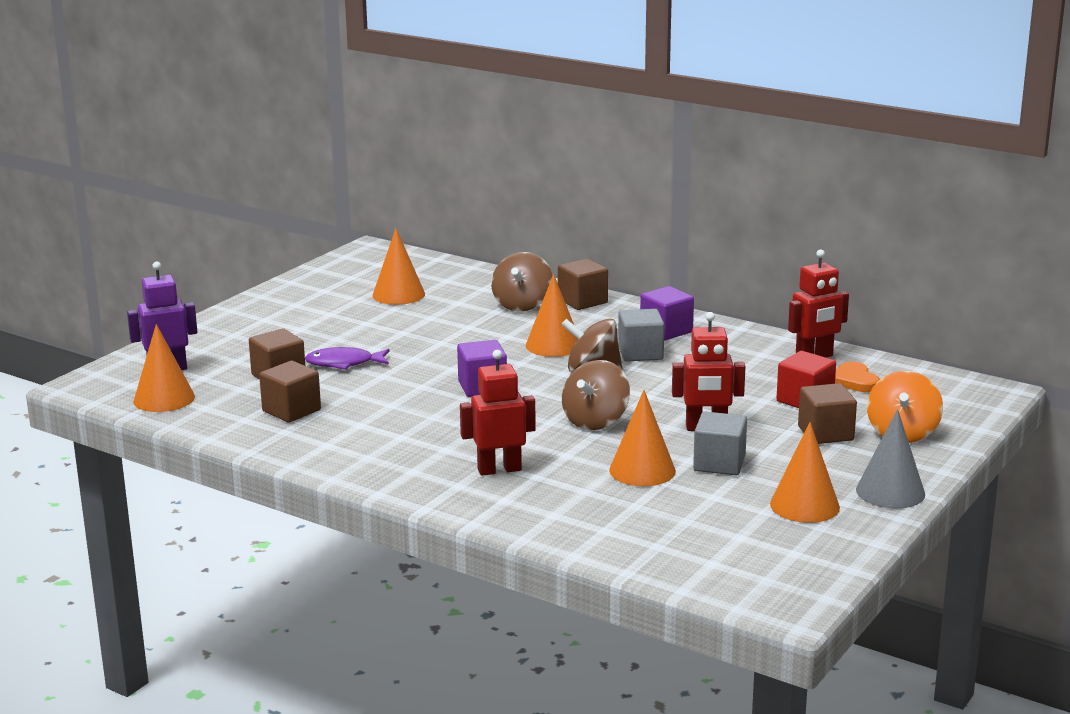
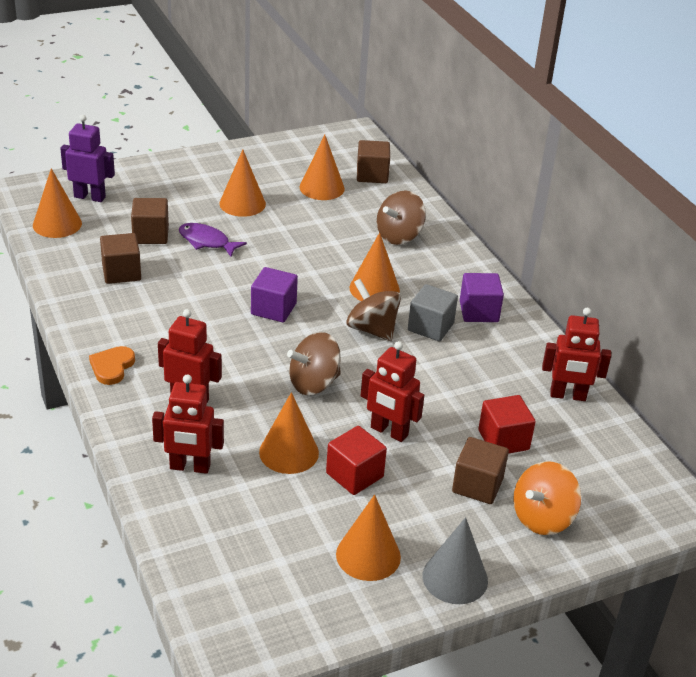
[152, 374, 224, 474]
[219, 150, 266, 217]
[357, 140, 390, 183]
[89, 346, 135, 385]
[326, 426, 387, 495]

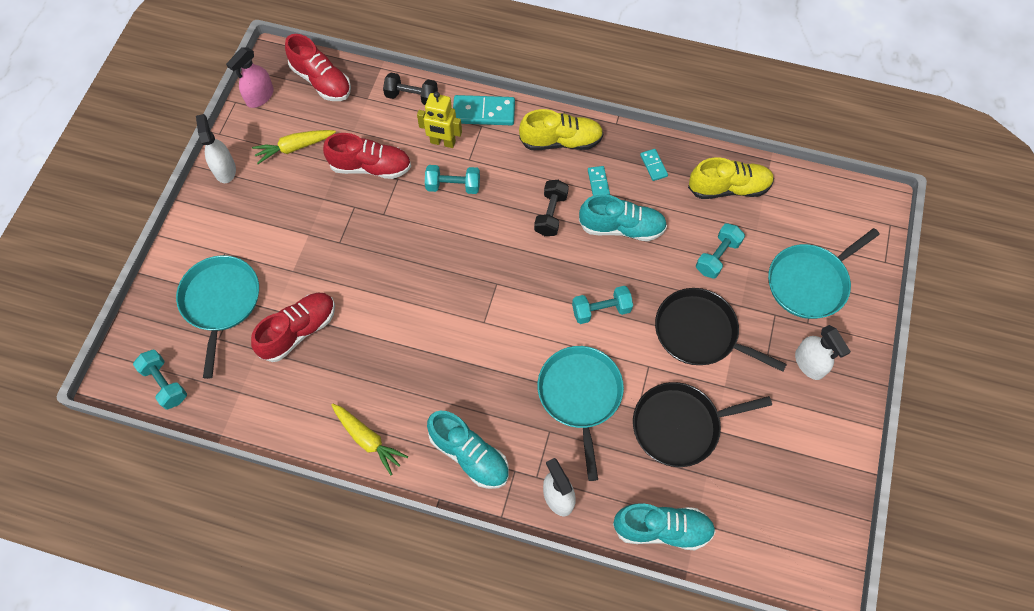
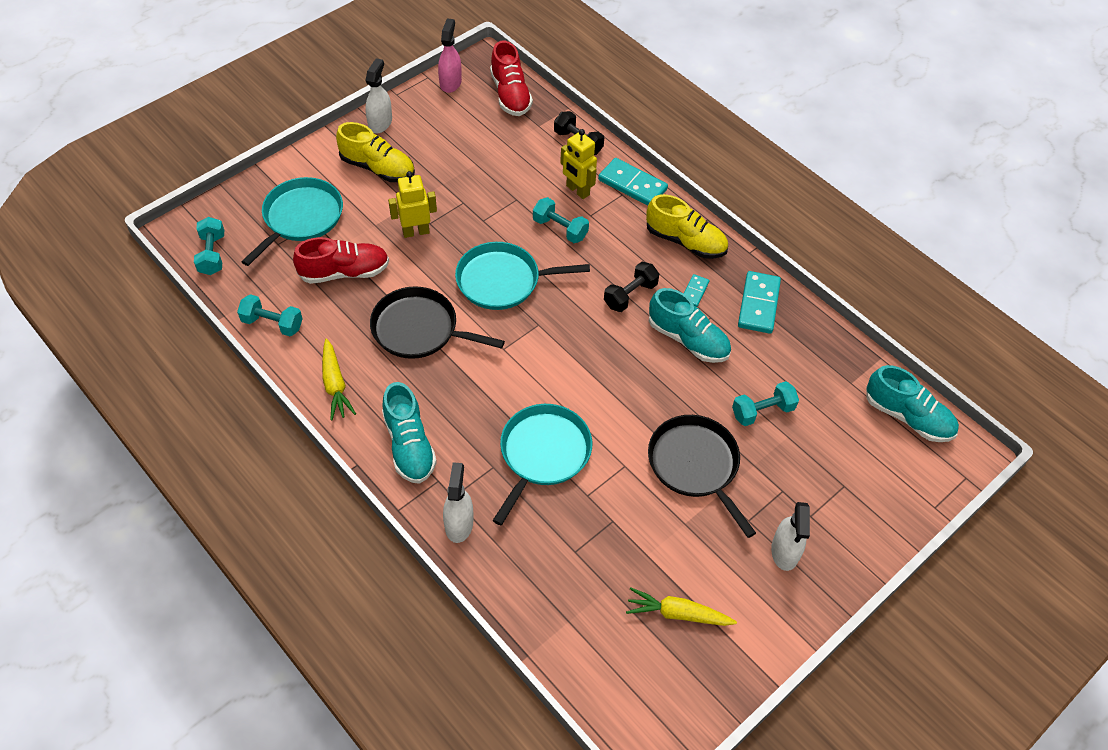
[323, 133, 411, 179] (first image)
[388, 171, 437, 238]
[626, 587, 737, 626]
[237, 294, 303, 336]
[866, 365, 959, 442]
[370, 286, 505, 359]
[336, 122, 415, 182]
[455, 242, 590, 310]
[438, 18, 462, 93]
[738, 271, 781, 334]

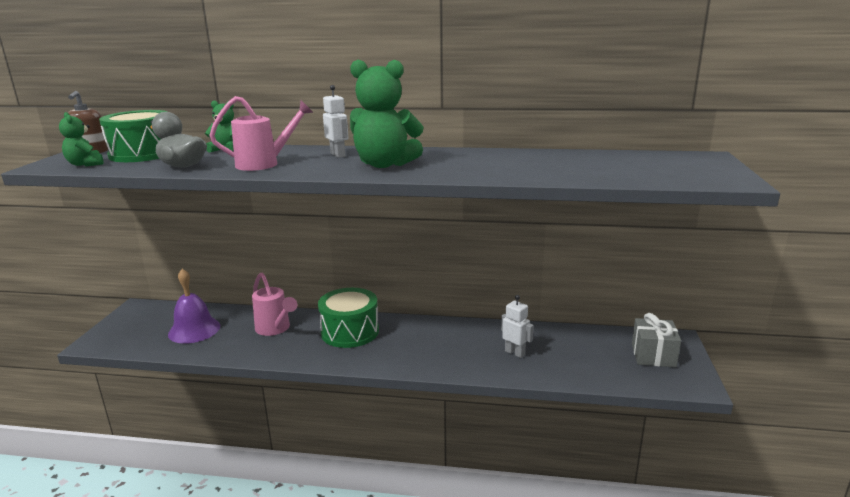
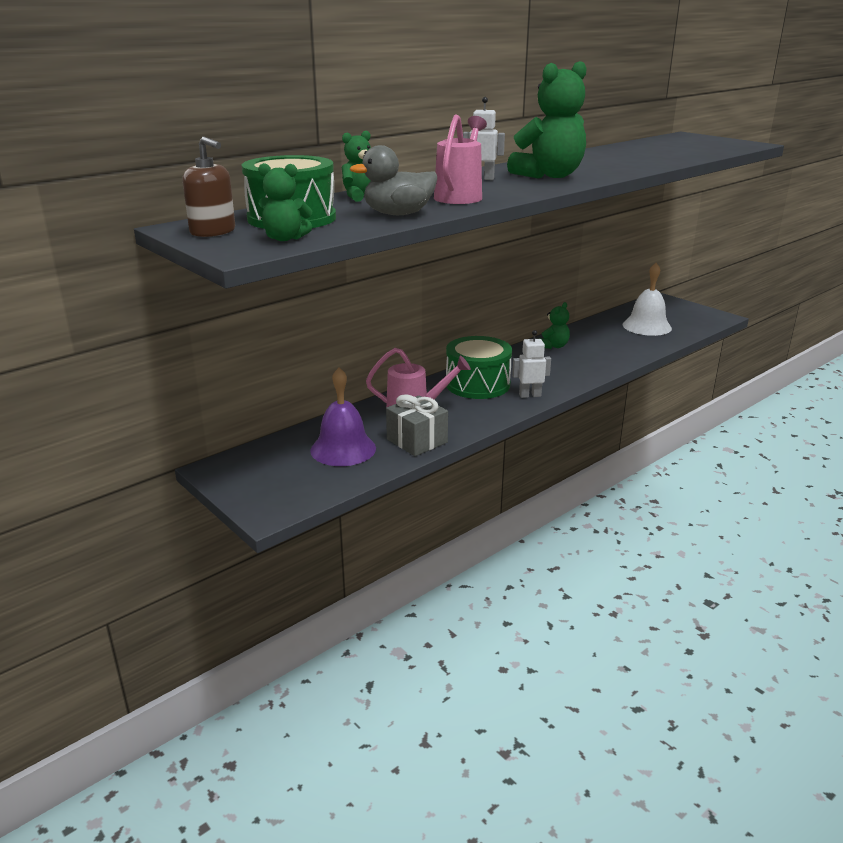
[538, 302, 570, 349]
[623, 263, 672, 336]
[512, 330, 551, 398]
[386, 394, 448, 456]

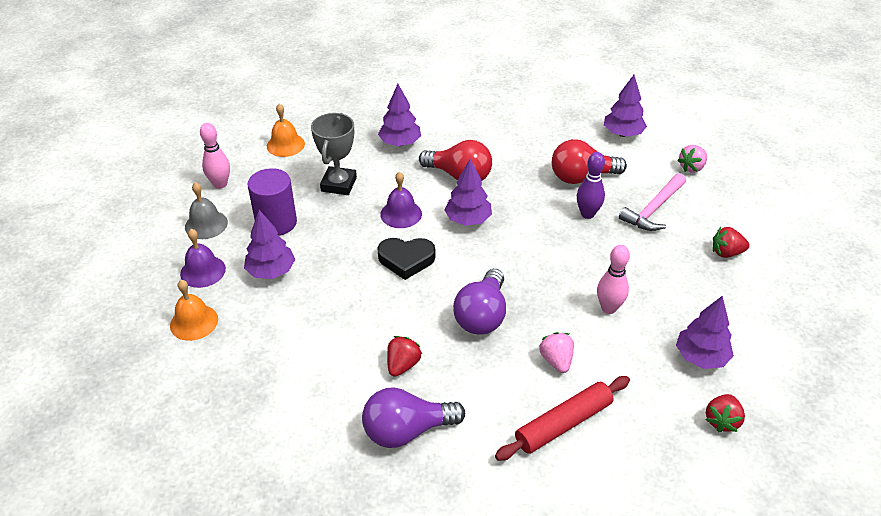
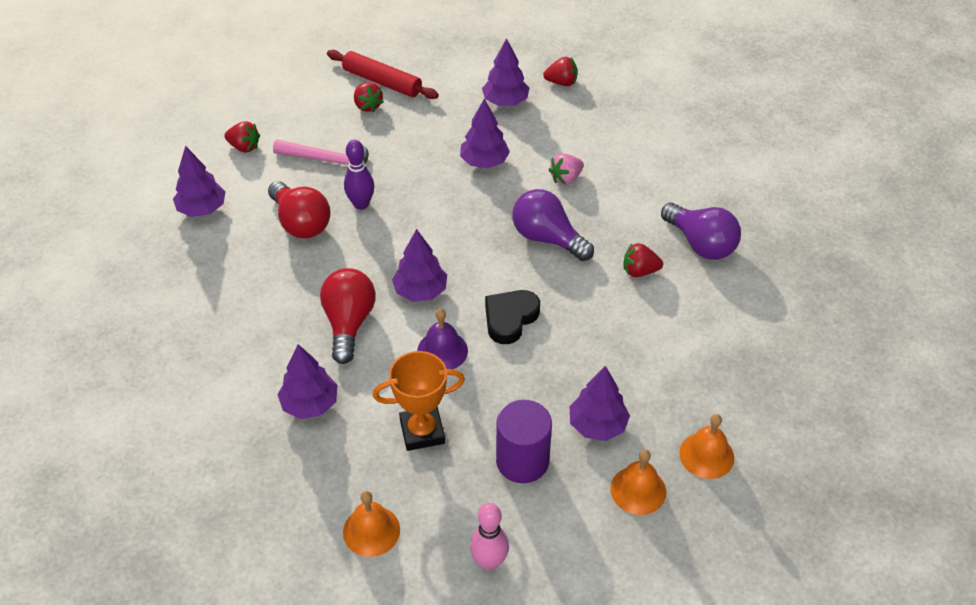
[185, 182, 228, 239] (first image)
[327, 50, 439, 99]
[460, 98, 510, 168]
[610, 450, 666, 515]
[373, 351, 465, 451]
[224, 121, 260, 153]
[485, 290, 540, 344]
[513, 189, 594, 261]

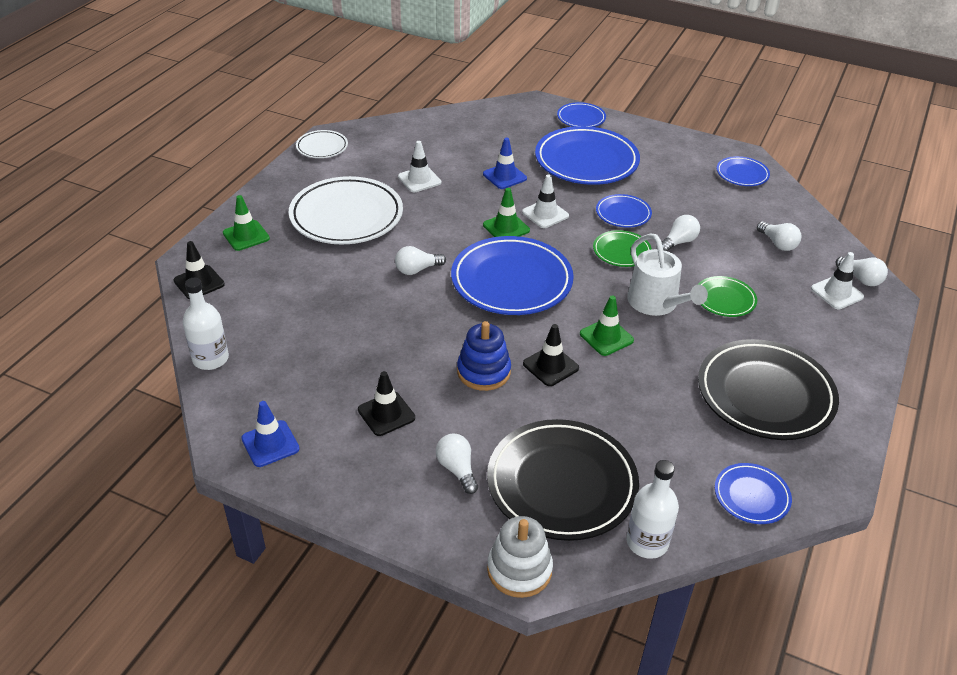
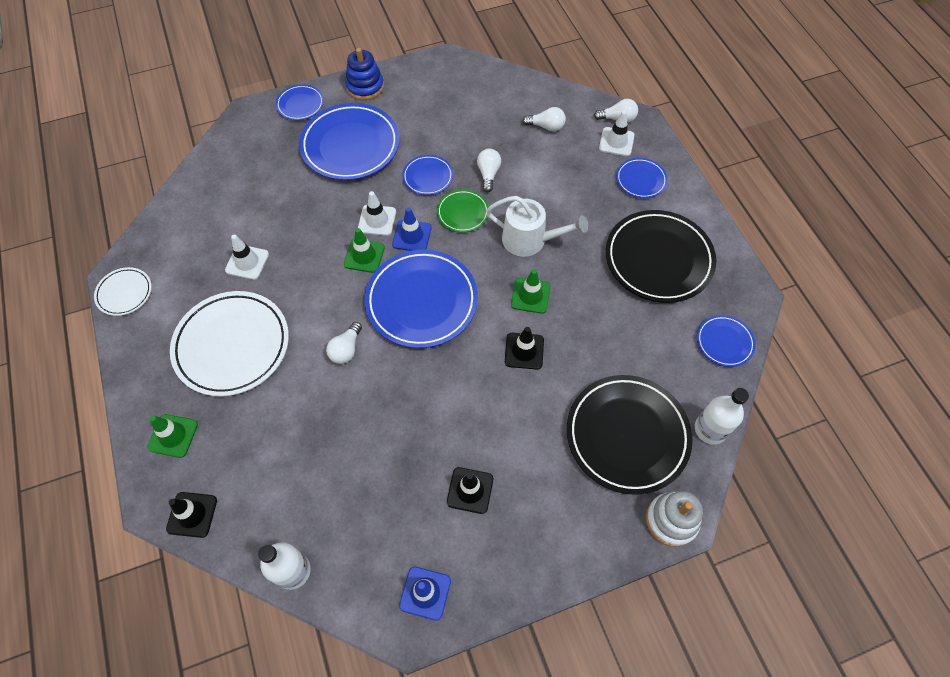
[436, 434, 478, 494] (first image)
[698, 276, 757, 317] (first image)
[345, 48, 384, 100]
[392, 208, 431, 251]
[616, 158, 668, 198]

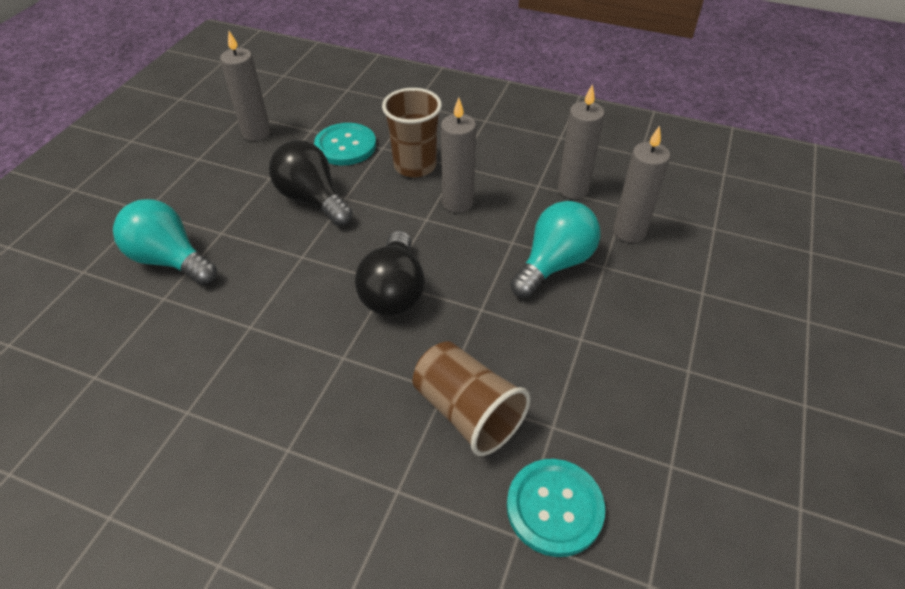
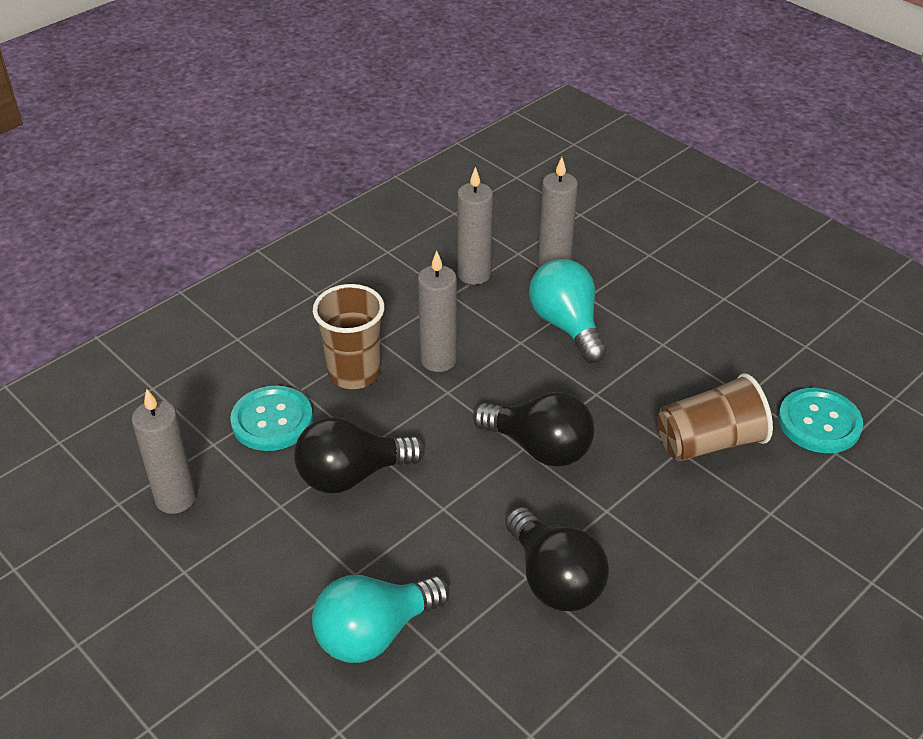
[505, 507, 609, 611]

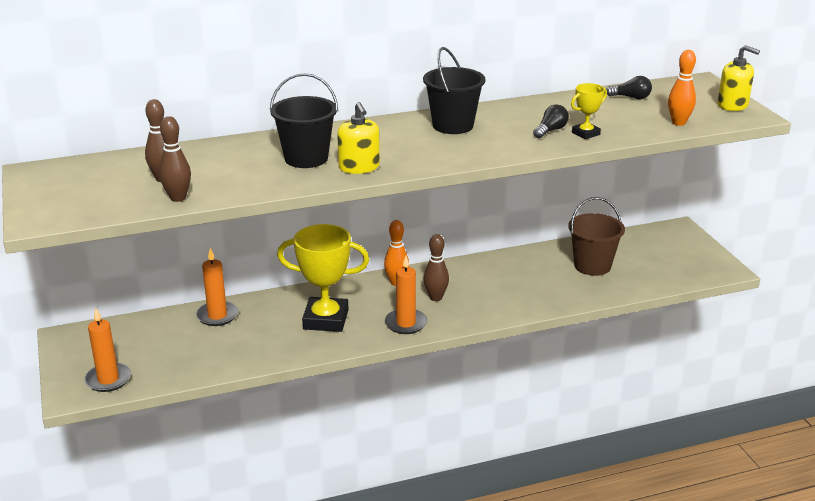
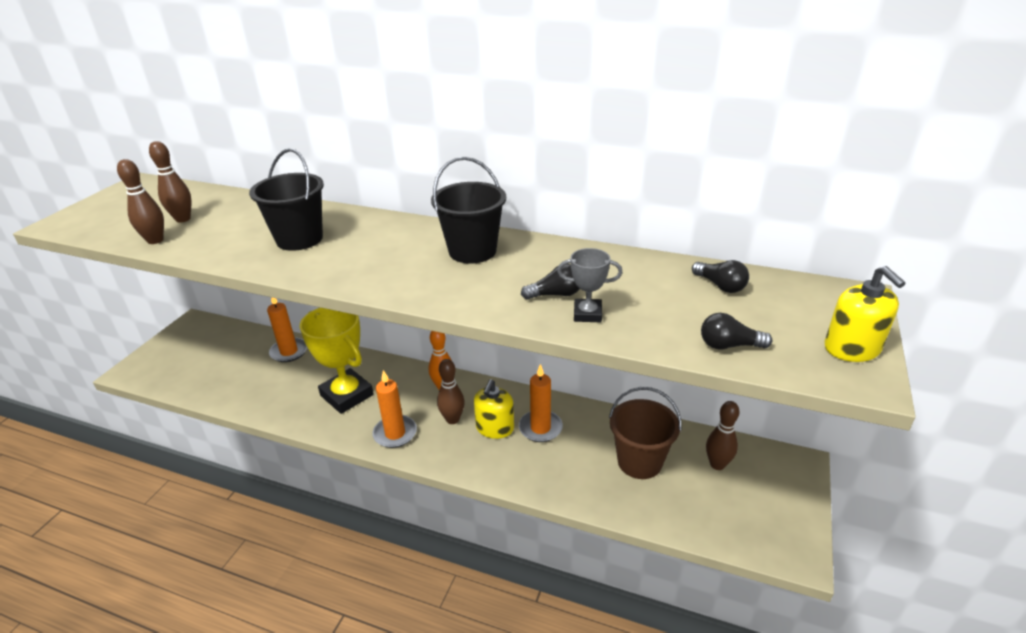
[706, 401, 740, 470]
[519, 364, 563, 442]
[474, 379, 514, 439]
[701, 313, 772, 350]
[557, 248, 623, 322]

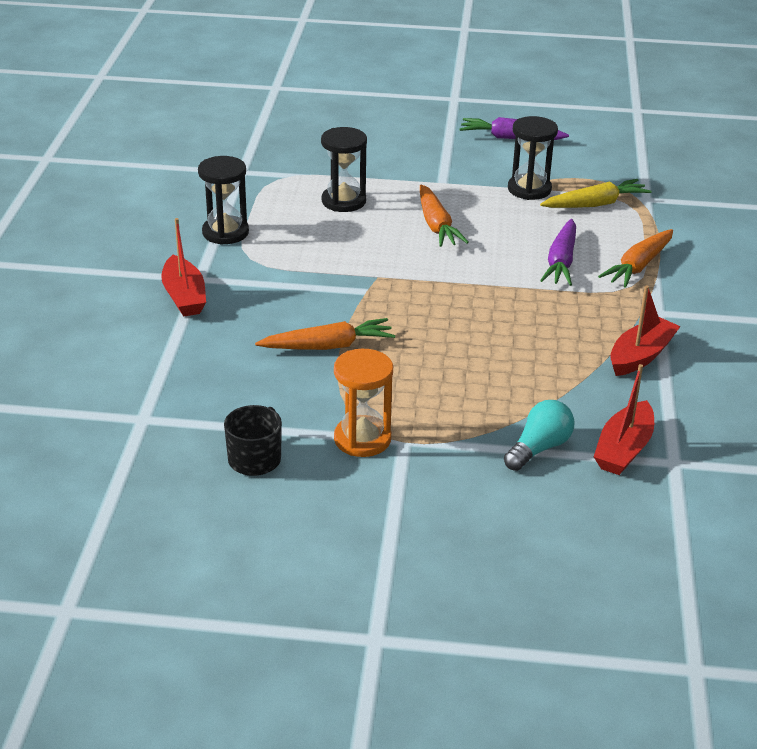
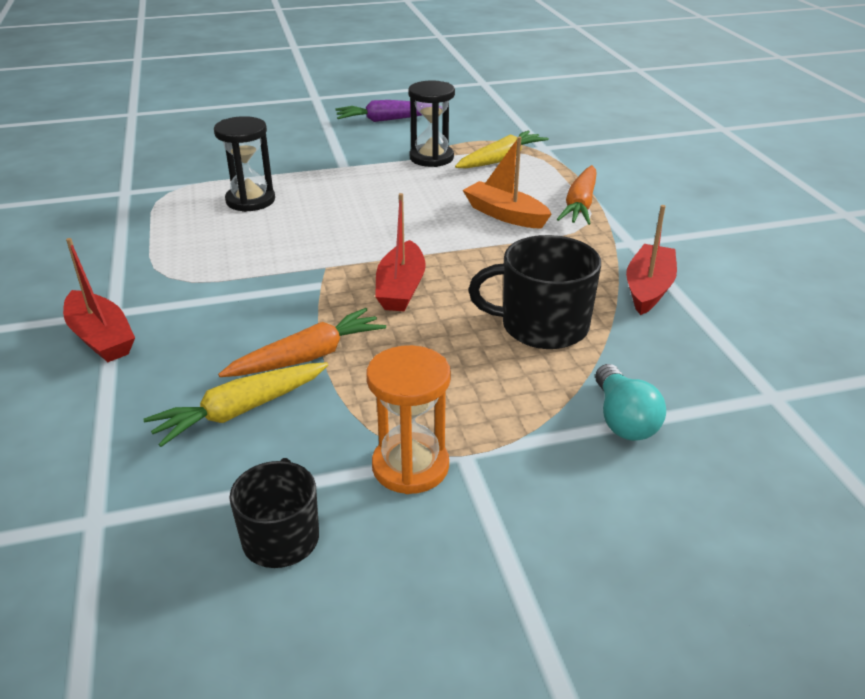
[198, 156, 249, 245] (first image)
[420, 184, 469, 247] (first image)
[143, 362, 328, 447]
[469, 235, 601, 349]
[375, 193, 426, 311]
[463, 137, 552, 229]
[595, 364, 666, 441]

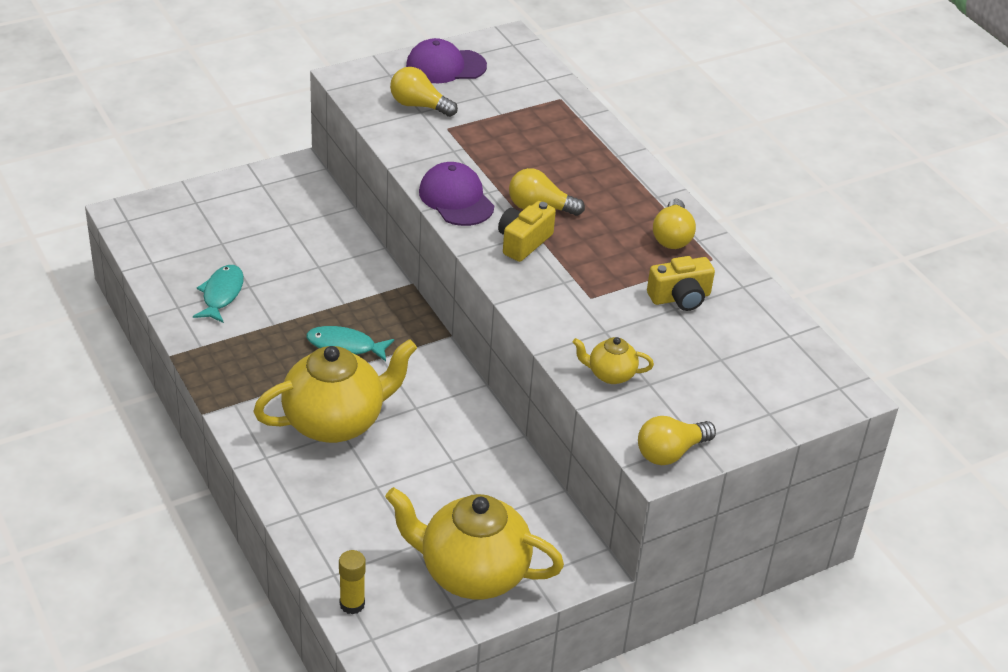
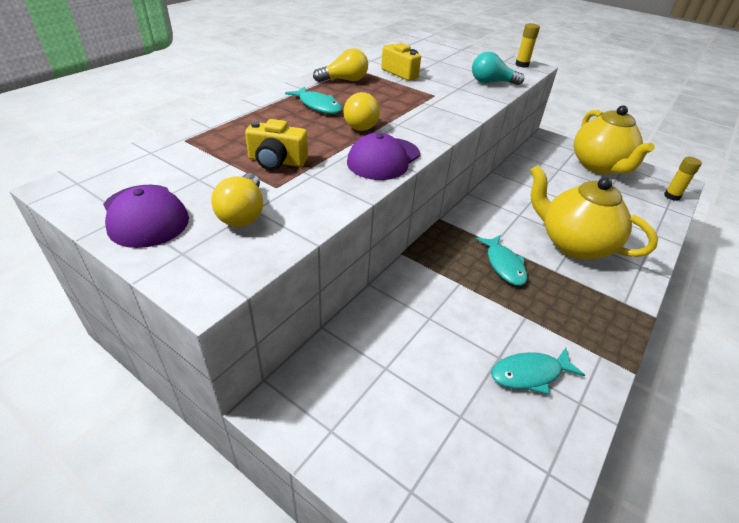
[285, 86, 342, 114]
[245, 119, 308, 170]
[472, 52, 524, 85]
[515, 23, 540, 68]

